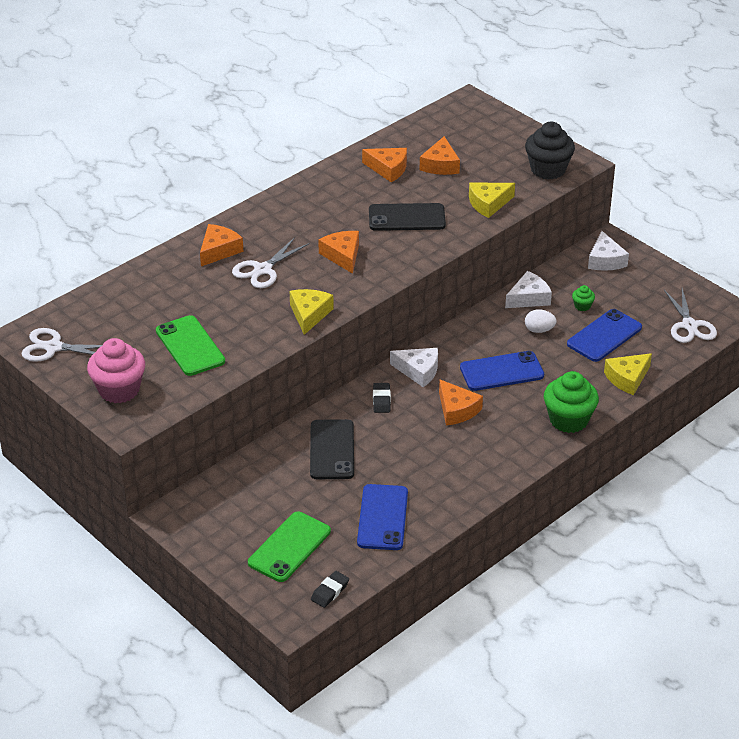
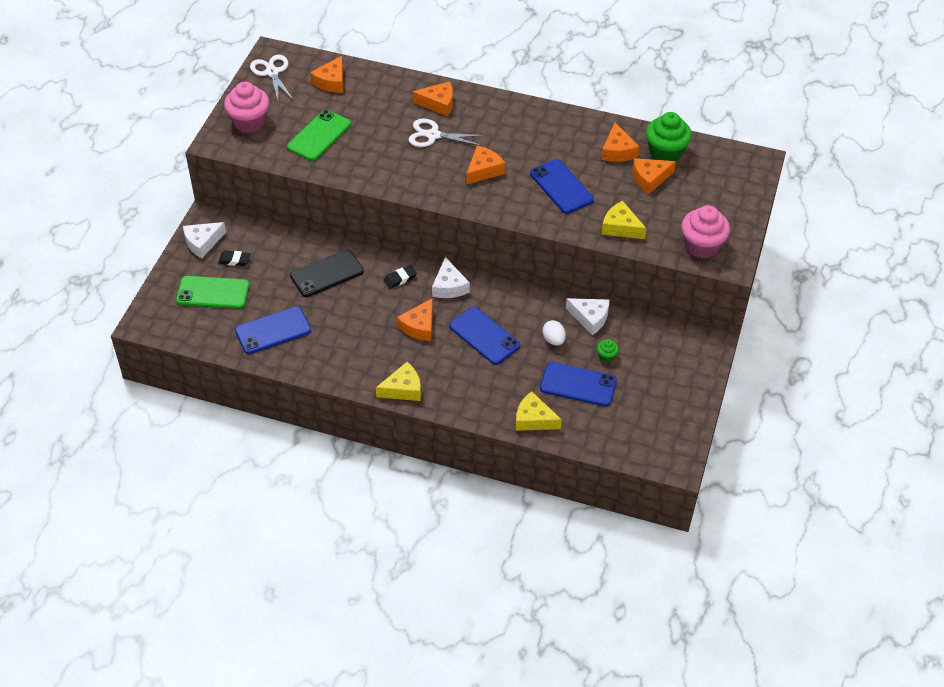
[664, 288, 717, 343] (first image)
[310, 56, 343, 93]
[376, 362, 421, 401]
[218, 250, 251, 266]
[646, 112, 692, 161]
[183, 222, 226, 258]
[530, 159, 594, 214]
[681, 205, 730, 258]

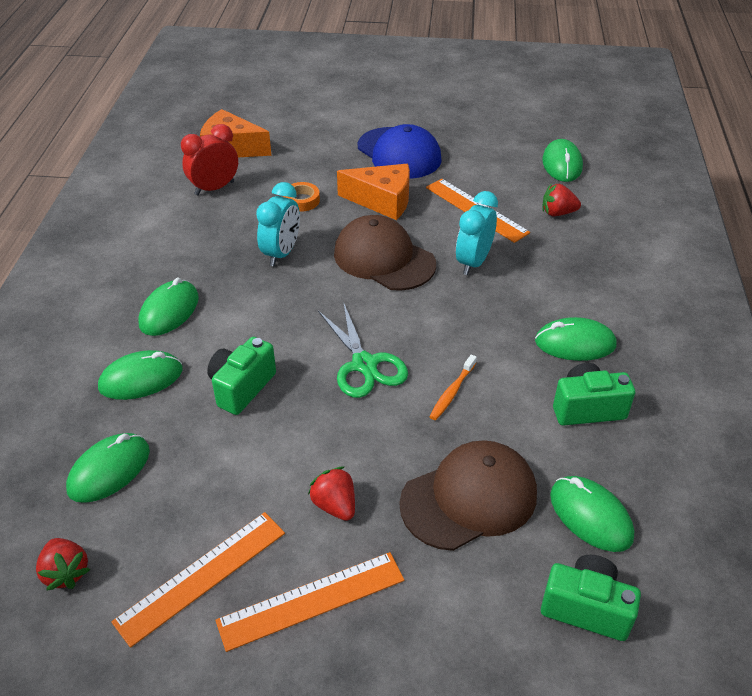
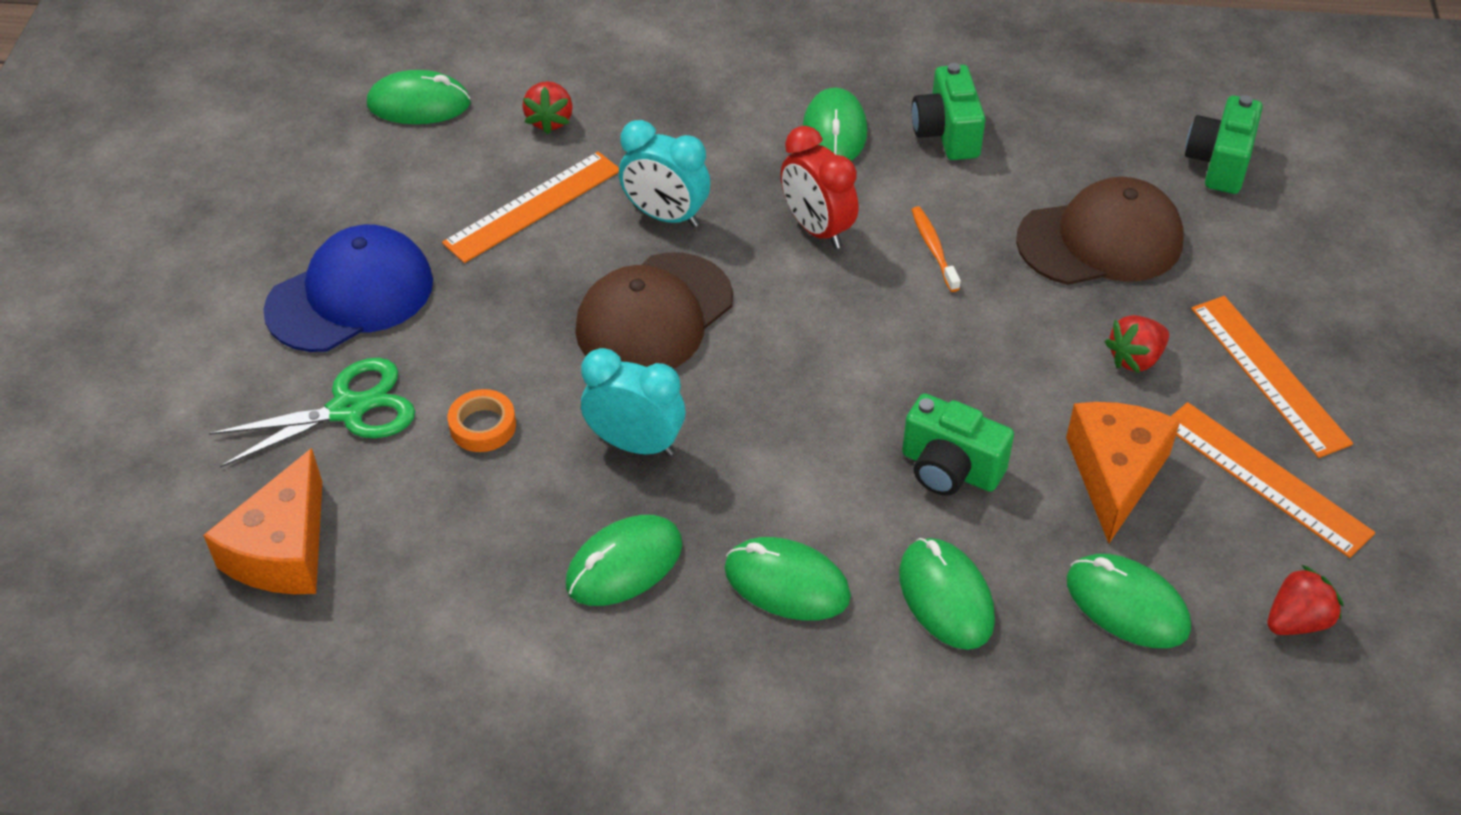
[781, 126, 858, 249]
[209, 358, 415, 468]
[1066, 402, 1181, 543]
[566, 515, 682, 606]
[1016, 177, 1184, 285]
[911, 206, 961, 292]

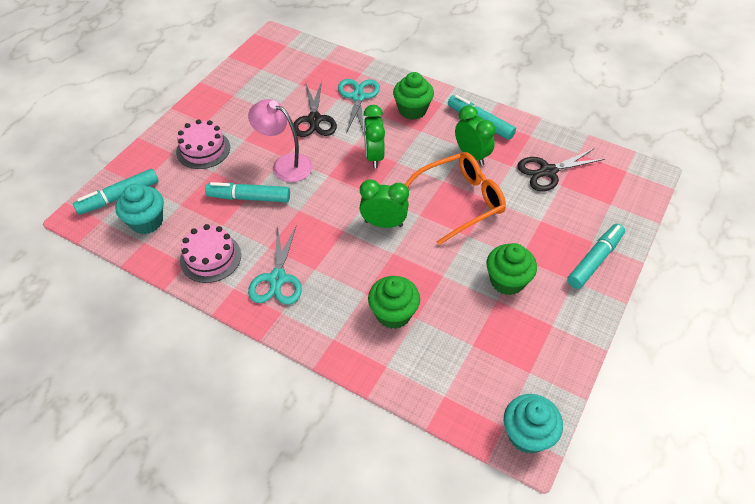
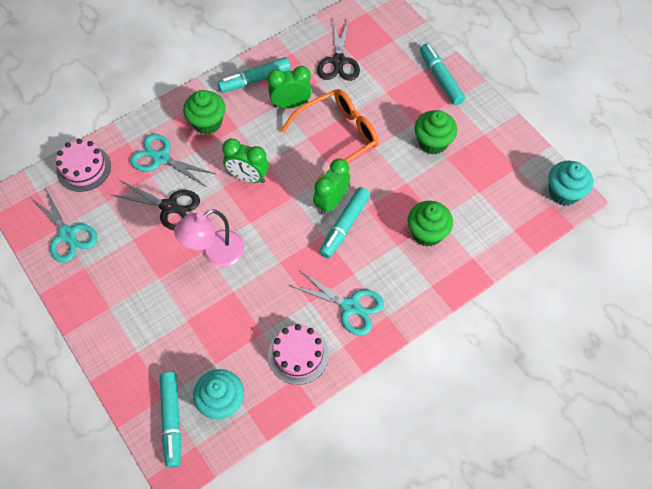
[30, 187, 97, 263]
[56, 139, 111, 192]
[319, 187, 370, 258]
[281, 89, 378, 180]

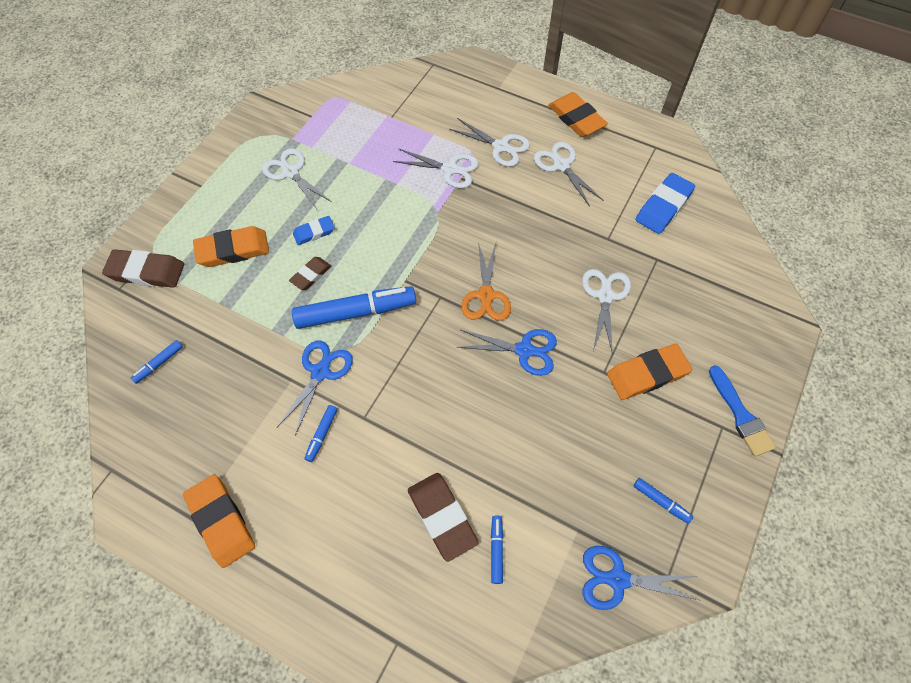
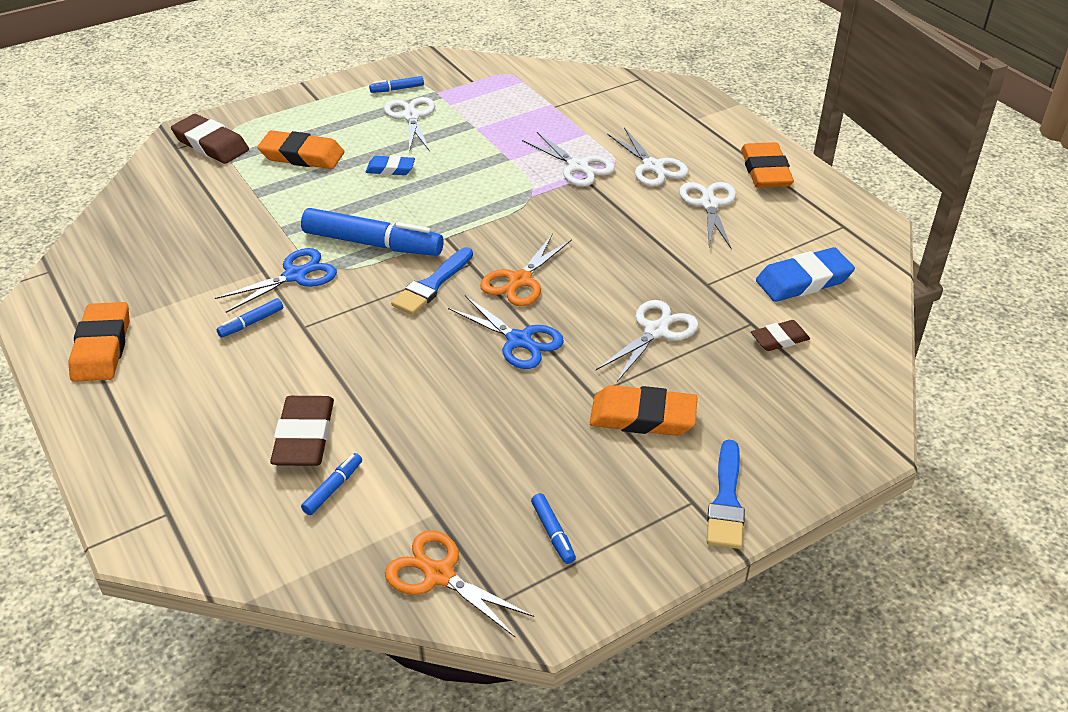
[391, 247, 473, 315]
[369, 76, 424, 93]
[751, 320, 810, 351]
[385, 530, 534, 637]

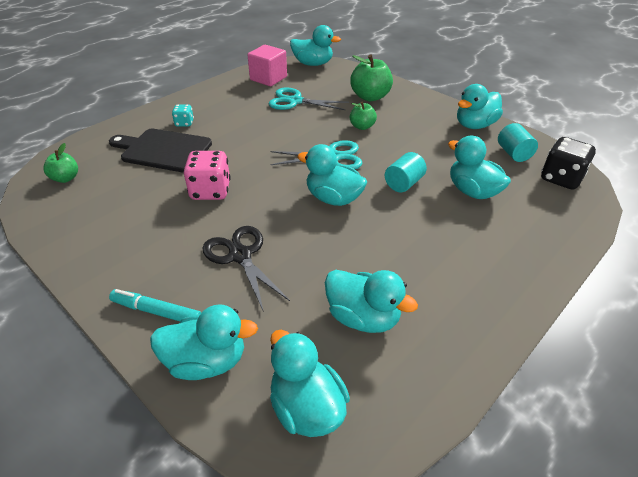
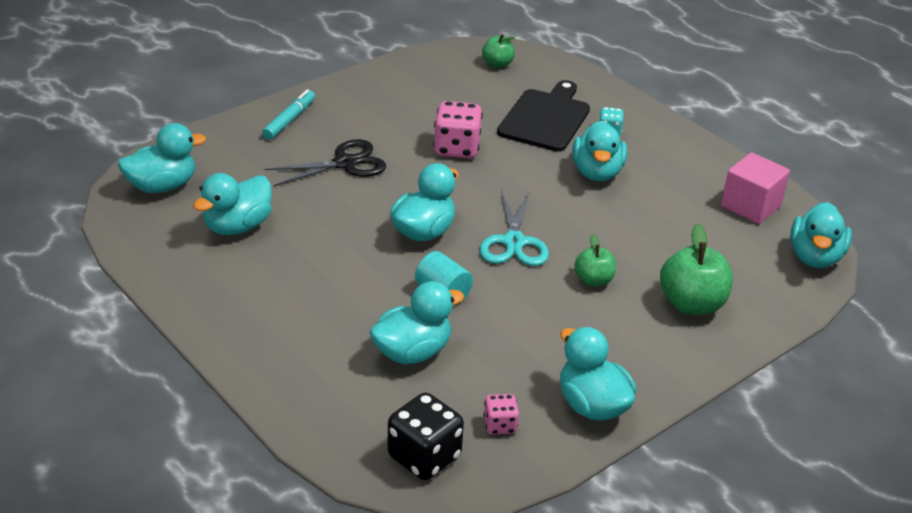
[268, 88, 349, 110] (first image)
[572, 121, 627, 181]
[483, 394, 519, 435]

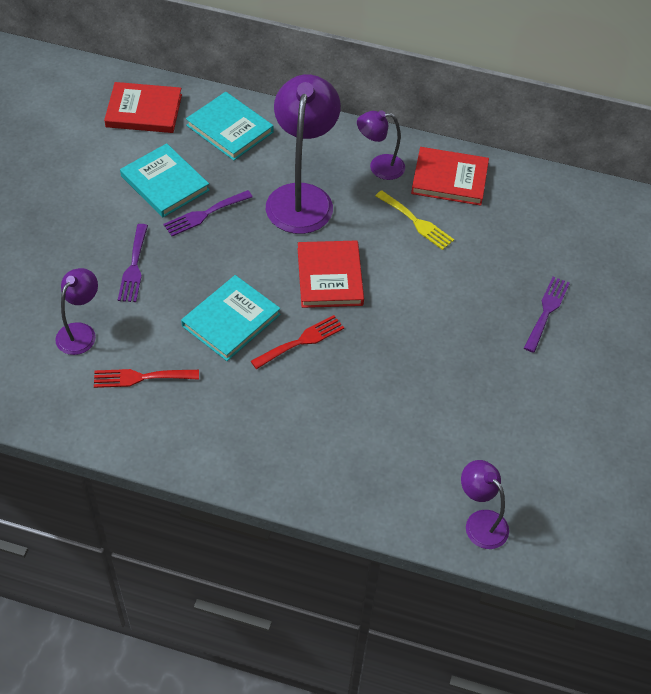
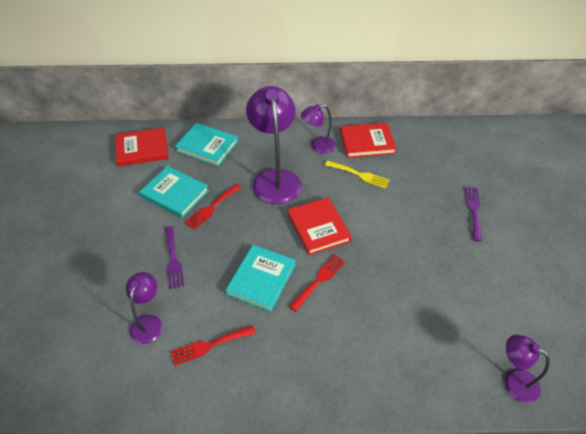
[184, 183, 241, 230]

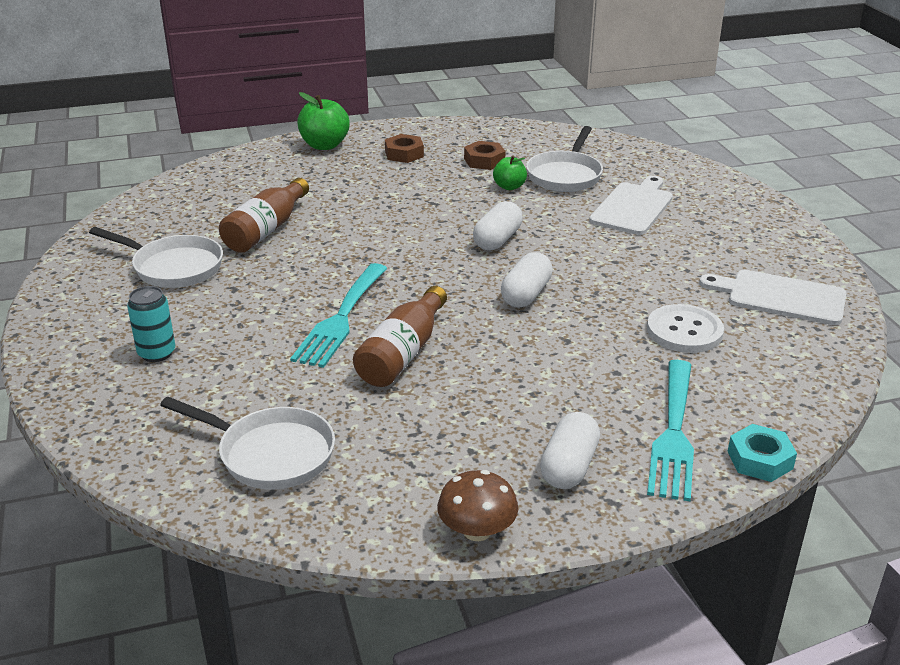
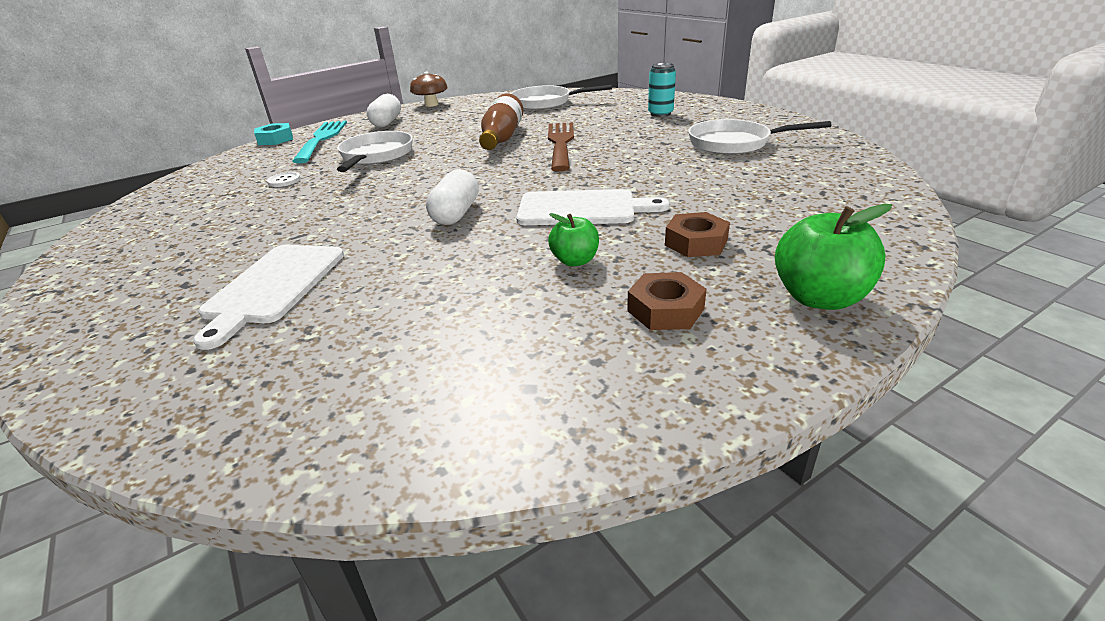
[219, 178, 309, 253] (first image)
[501, 252, 553, 307] (first image)
[665, 212, 730, 257]
[548, 213, 599, 266]
[337, 131, 413, 172]
[516, 189, 669, 225]
[548, 122, 574, 172]
[267, 172, 301, 187]

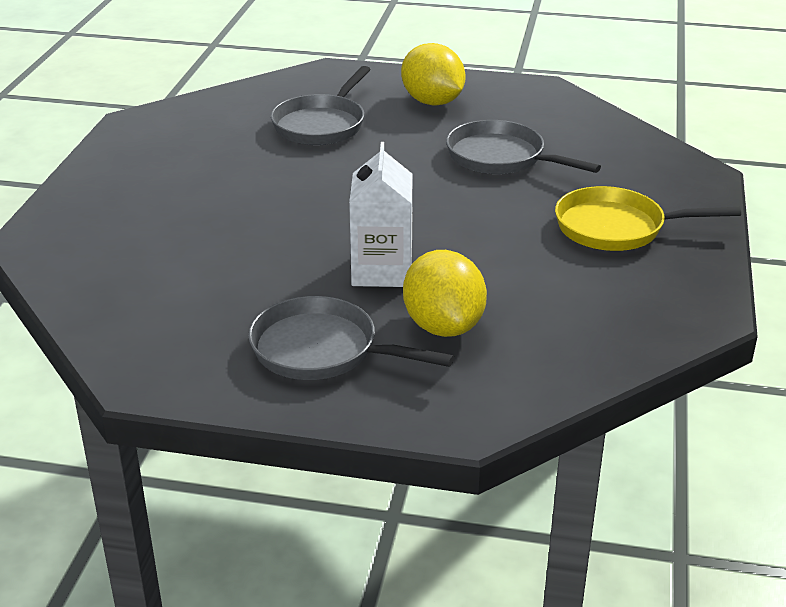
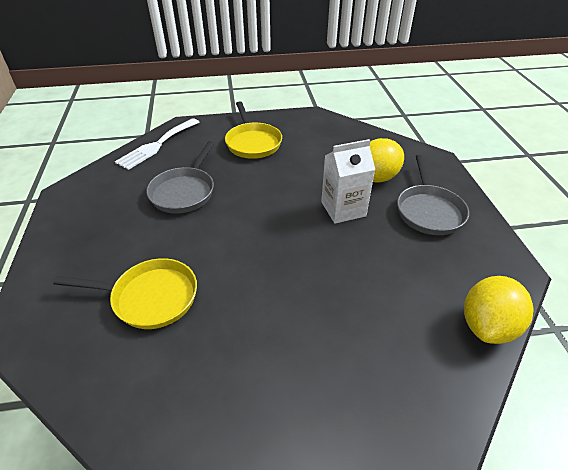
[115, 118, 200, 170]
[464, 276, 533, 344]
[53, 258, 197, 329]

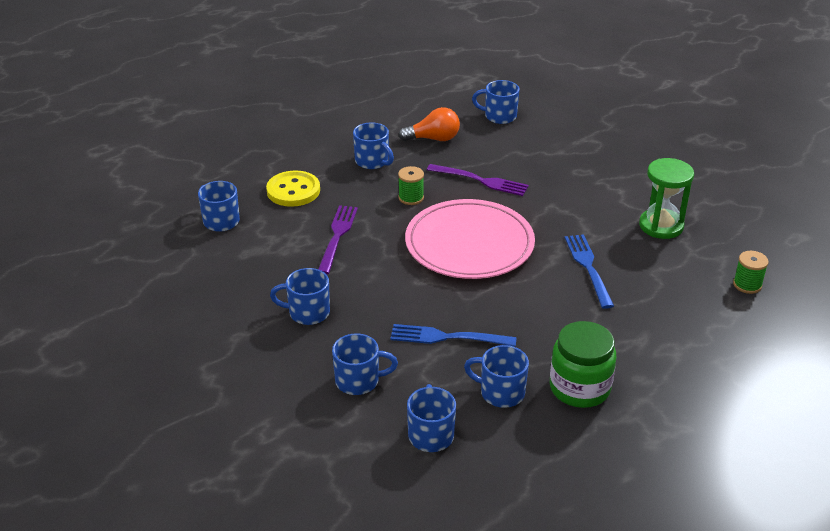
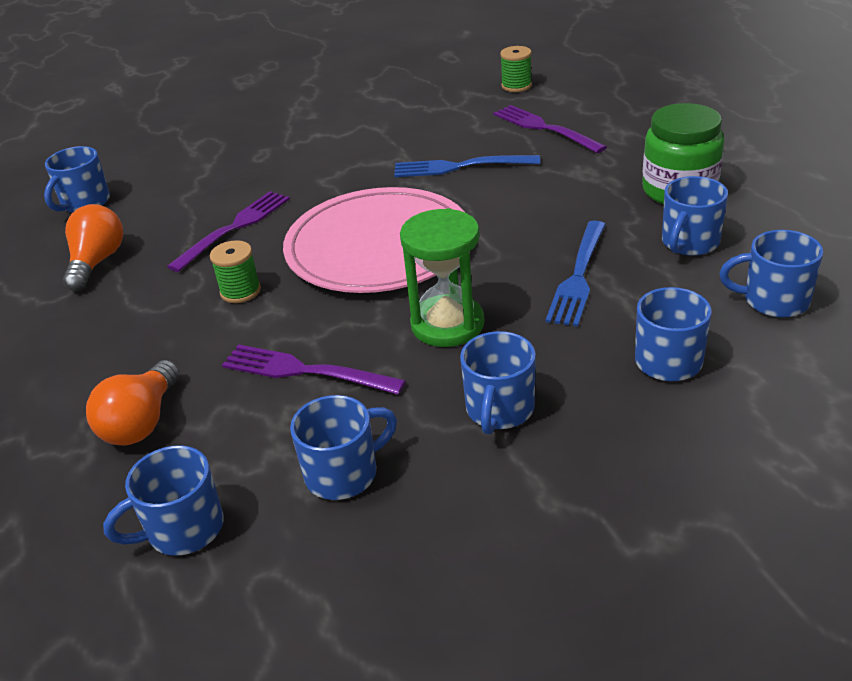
[494, 105, 607, 153]
[290, 395, 397, 500]
[400, 208, 485, 347]
[86, 360, 180, 446]

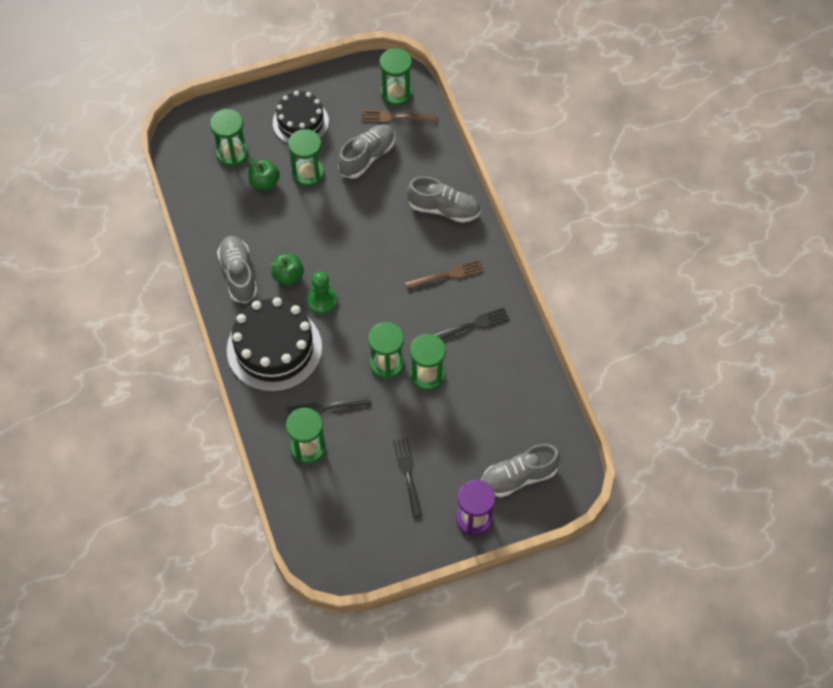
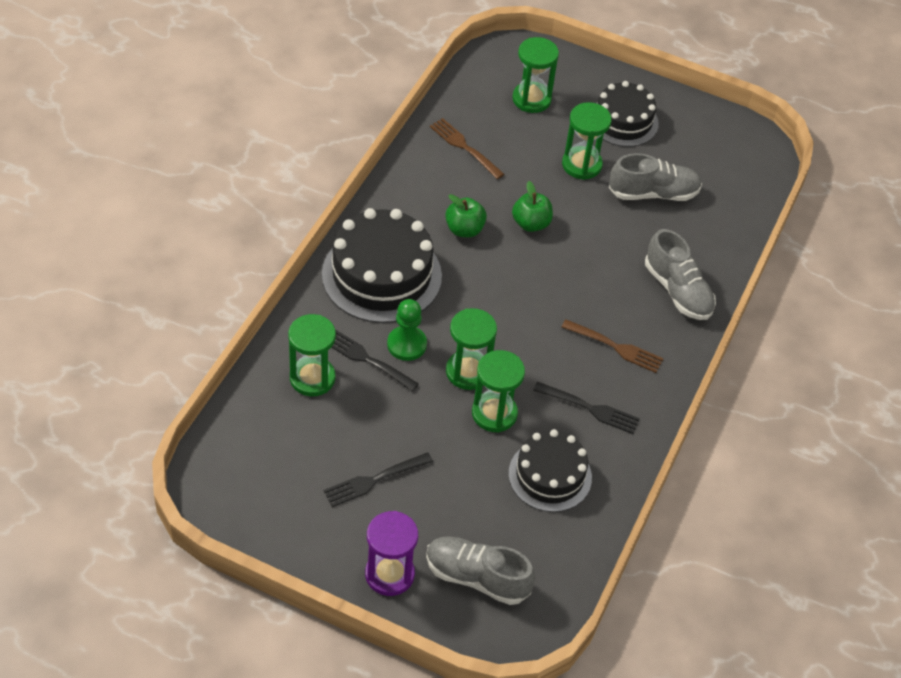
[217, 236, 257, 303] (first image)
[380, 48, 412, 106] (first image)
[508, 429, 592, 512]
[512, 181, 553, 232]
[387, 299, 427, 361]
[430, 118, 504, 179]
[324, 452, 433, 507]

